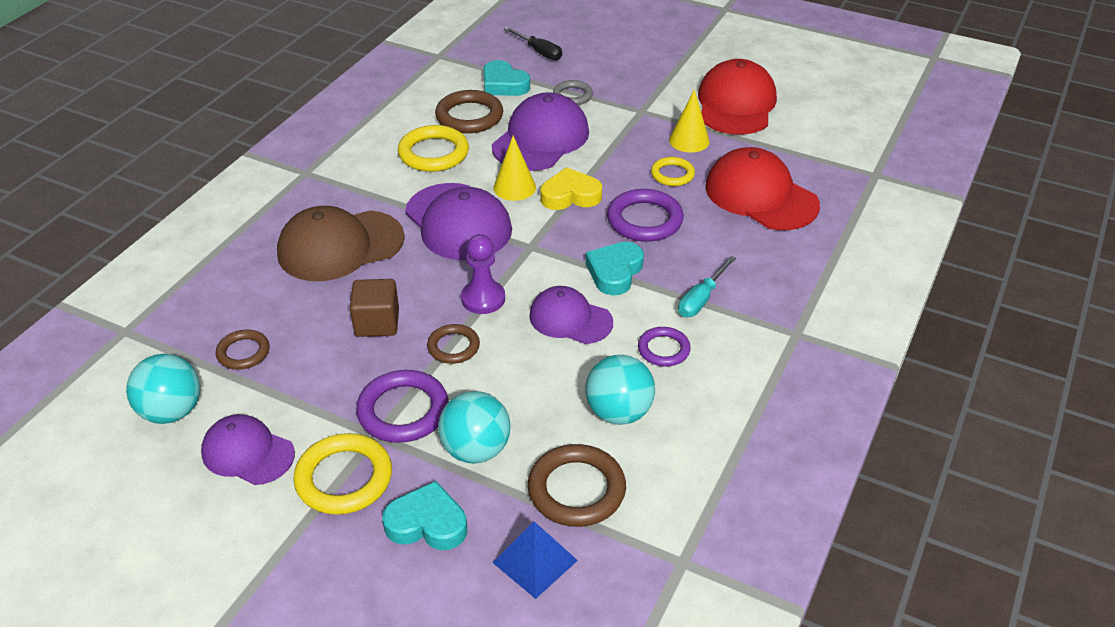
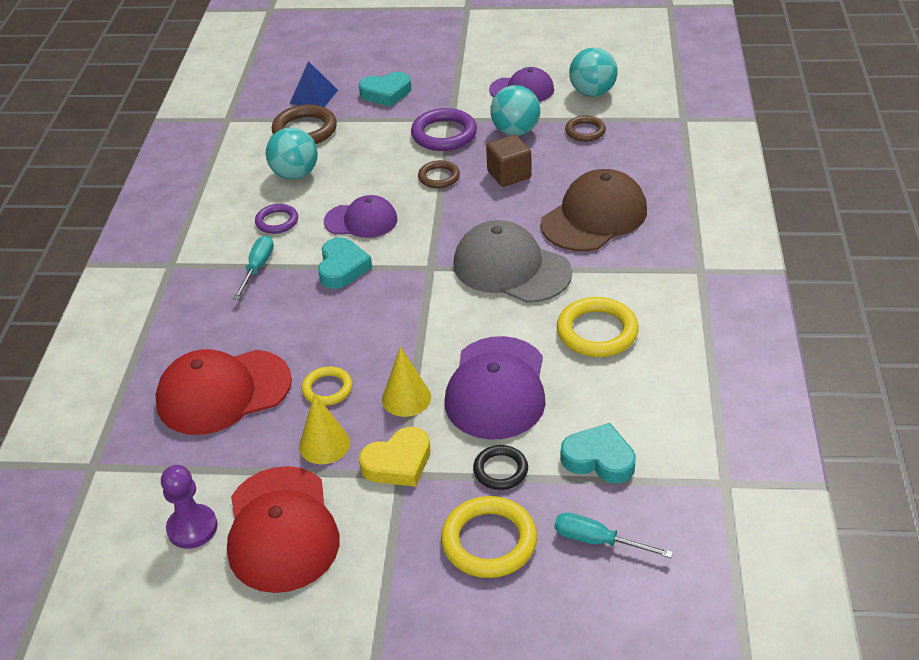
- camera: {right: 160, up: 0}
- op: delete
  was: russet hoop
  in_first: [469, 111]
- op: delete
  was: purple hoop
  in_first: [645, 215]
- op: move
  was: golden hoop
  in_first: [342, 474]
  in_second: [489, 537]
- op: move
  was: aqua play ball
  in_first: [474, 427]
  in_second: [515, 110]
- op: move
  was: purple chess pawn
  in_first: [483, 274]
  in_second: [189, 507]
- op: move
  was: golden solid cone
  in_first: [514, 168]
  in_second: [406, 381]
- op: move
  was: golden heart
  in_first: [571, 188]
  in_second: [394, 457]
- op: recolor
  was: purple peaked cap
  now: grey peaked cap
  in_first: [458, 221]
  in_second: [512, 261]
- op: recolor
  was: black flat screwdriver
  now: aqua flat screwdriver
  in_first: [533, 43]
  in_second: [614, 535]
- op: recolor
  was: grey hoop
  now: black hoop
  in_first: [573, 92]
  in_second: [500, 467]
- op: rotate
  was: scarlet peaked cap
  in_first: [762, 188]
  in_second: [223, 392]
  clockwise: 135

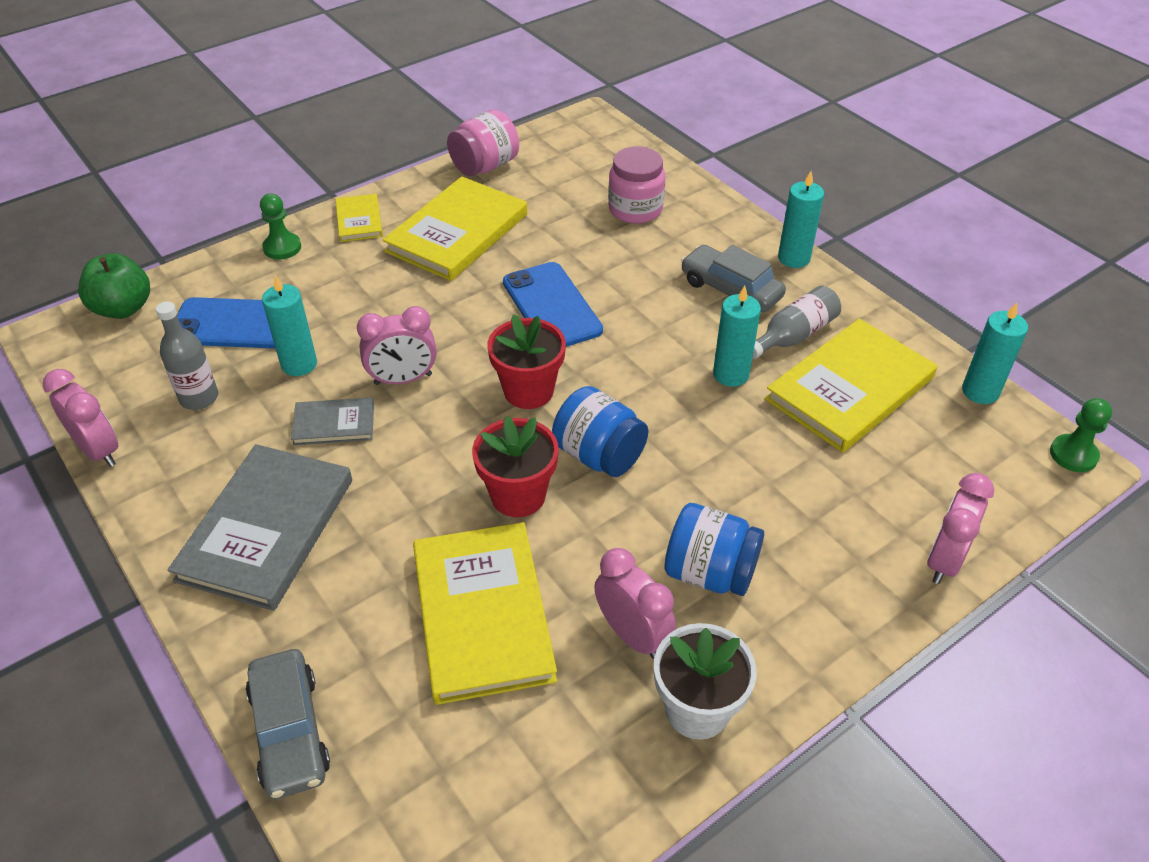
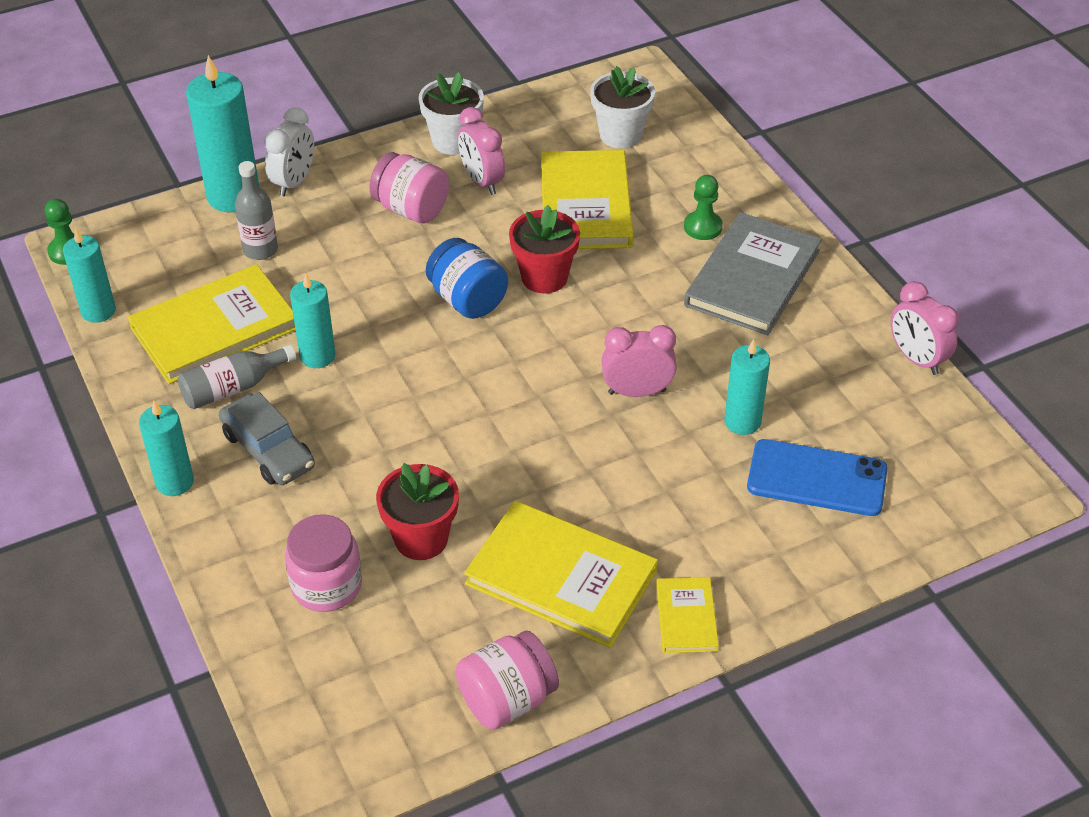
- camera: {right: -170, up: 0}
- op: delete
  was: green toy apple
  in_first: [114, 286]
- op: delete
  was: grey toy car
  in_first: [288, 724]
- op: delete
  was: grey hardback
  in_first: [332, 421]
- op: delete
  was: royal blue phone
  in_first: [553, 304]
- op: insert
  now: snow-white bedside clock
  in_second: [289, 151]
- op: insert
  now: snow-white potted plant
  in_second: [622, 107]
- op: move
  was: grey bottle
  in_first: [187, 356]
  in_second: [256, 210]
- op: move
  was: green chess pawn
  in_first: [280, 227]
  in_second: [703, 207]
- op: move
  was: scarlet potted plant
  in_first: [526, 361]
  in_second: [417, 511]
- op: replace
  was: rosy bedside clock
  now: aqua wax candle
  in_first: [960, 528]
  in_second: [222, 133]
- op: recolor
  was: royal blue jam jar
  now: rosy jam jar
  in_first: [714, 549]
  in_second: [409, 187]
- op: rotate
  was: golden hardback
  in_first: [454, 229]
  in_second: [561, 574]
  clockwise: 75

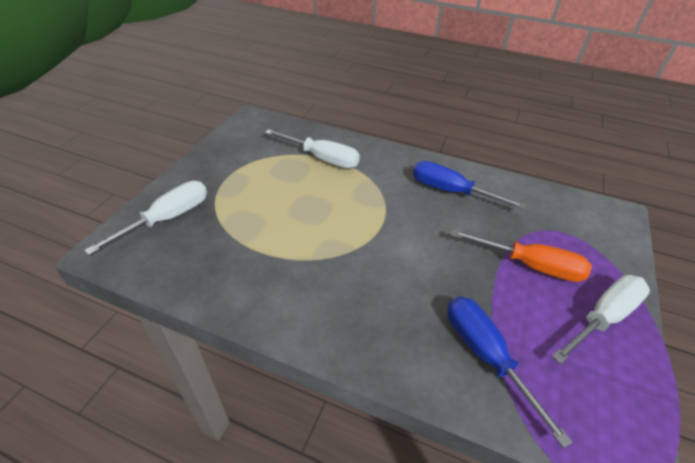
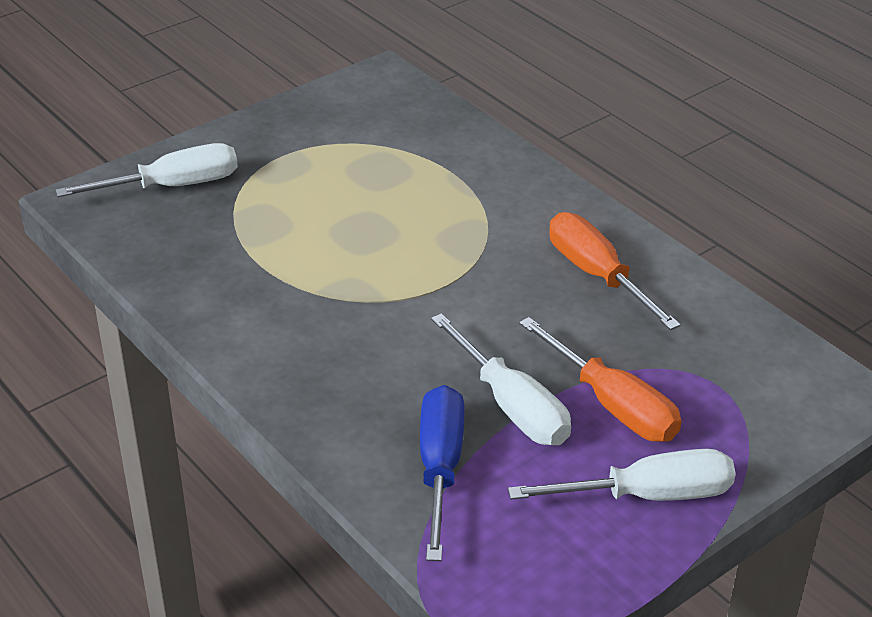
- camera: {right: 30, up: -5}
- op: move
  was: snow-white flat screwdriver
  in_first: [312, 148]
  in_second: [501, 379]
- op: recolor
  was: royal blue flat screwdriver
  now: orange flat screwdriver
  in_first: [470, 185]
  in_second: [615, 271]

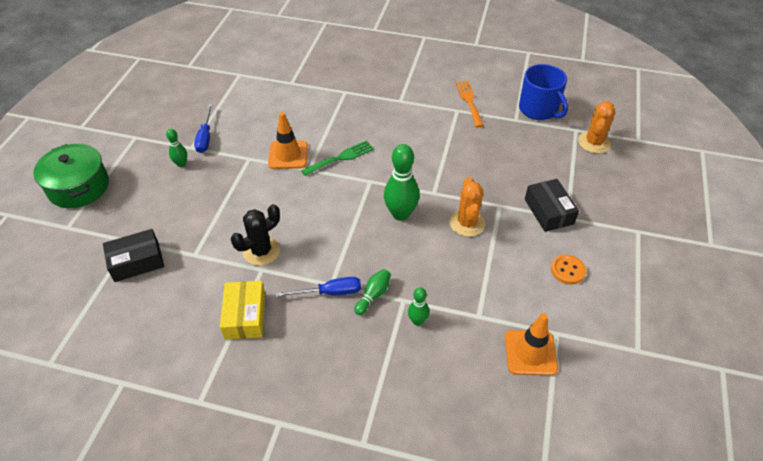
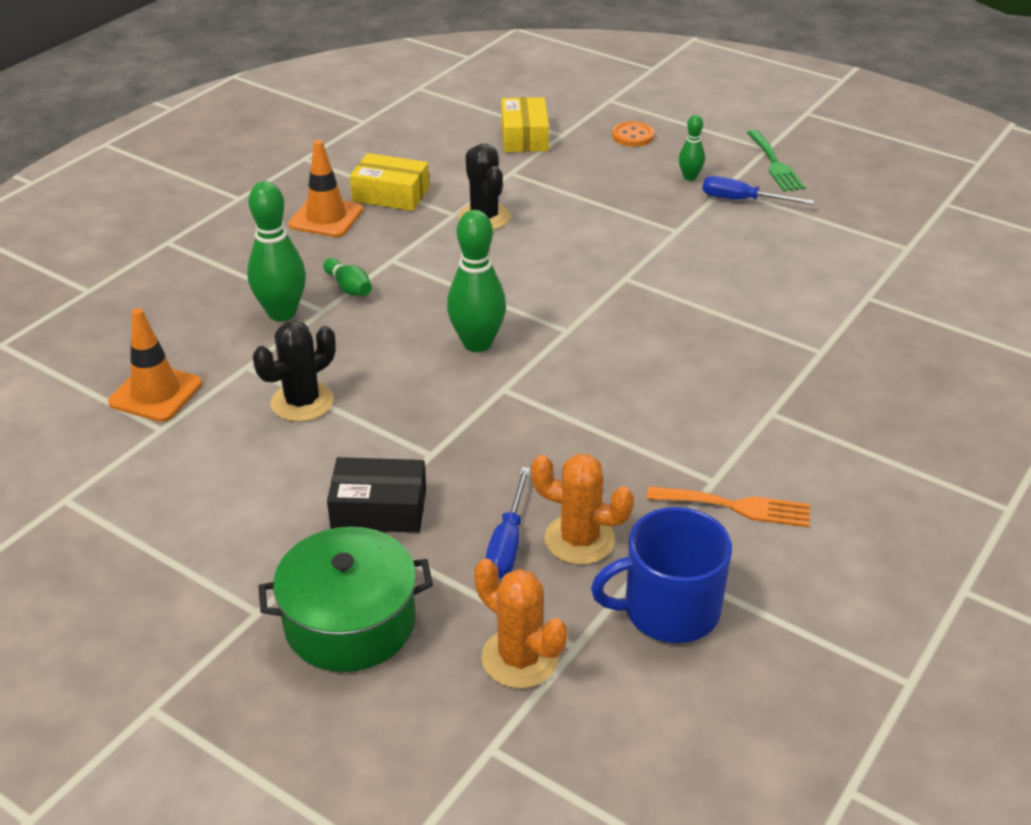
- camera: {right: 110, up: -10}
- op: insert
  now: black cactus
  in_second: [294, 371]
- op: move
  was: green cooking pot
  in_first: [71, 176]
  in_second: [345, 599]
- op: move
  was: orange traffic cone
  in_first: [288, 140]
  in_second: [326, 188]
- op: move
  was: royal blue flat screwdriver
  in_first: [318, 287]
  in_second: [507, 522]
- op: move
  was: green fork
  in_first: [337, 158]
  in_second: [776, 161]
- op: move
  was: orange cactus
  in_first: [467, 207]
  in_second: [582, 509]
- op: move
  was: orange sewing button
  in_first: [568, 269]
  in_second: [633, 134]
- op: recolor
  was: black parcel
  now: golden parcel
  in_first: [133, 255]
  in_second: [525, 124]
- op: resize
  was: green tenpin
  in_first: [418, 306]
  in_second: [276, 251]
  ratio: 1.88

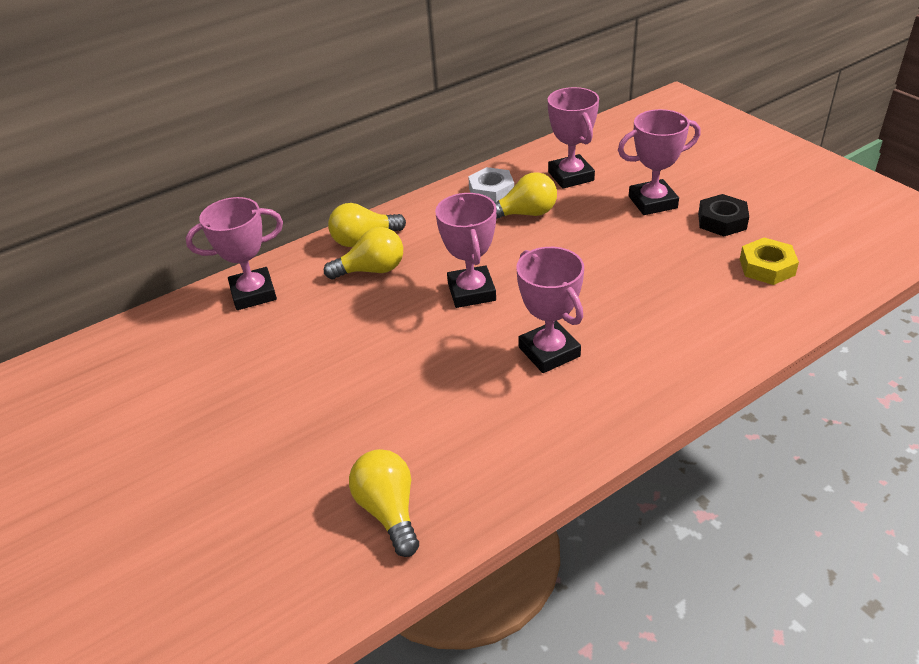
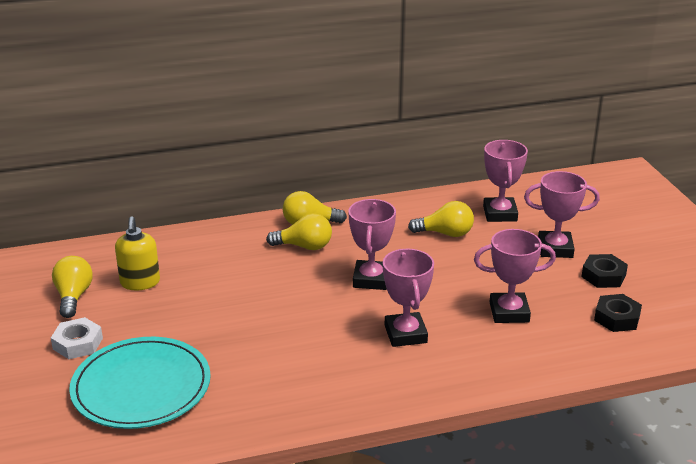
- camera: {right: 15, up: -10}
- op: insert
  now: aqua plate
  in_second: [140, 383]
- op: insert
  now: golden soap dispenser
  in_second: [137, 253]
- op: move
  was: rosy award cup
  in_first: [234, 253]
  in_second: [515, 276]
- op: move
  was: golden lightbulb
  in_first: [384, 503]
  in_second: [72, 287]
- op: move
  was: snow-white hexagon nut
  in_first: [491, 184]
  in_second: [77, 338]
- op: recolor
  was: golden hexagon nut
  now: black hexagon nut
  in_first: [769, 261]
  in_second: [618, 313]

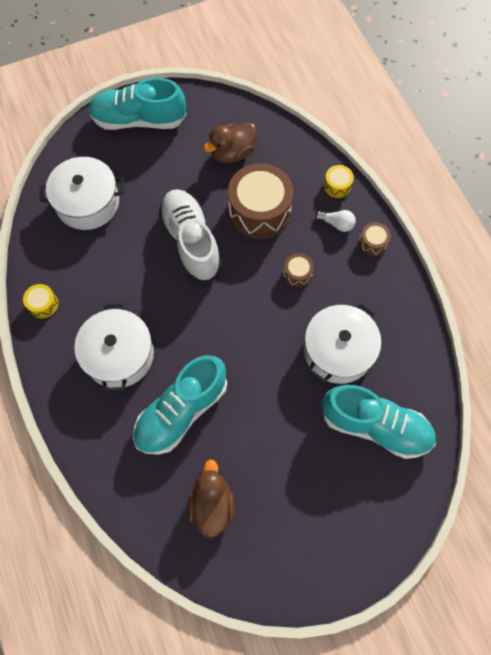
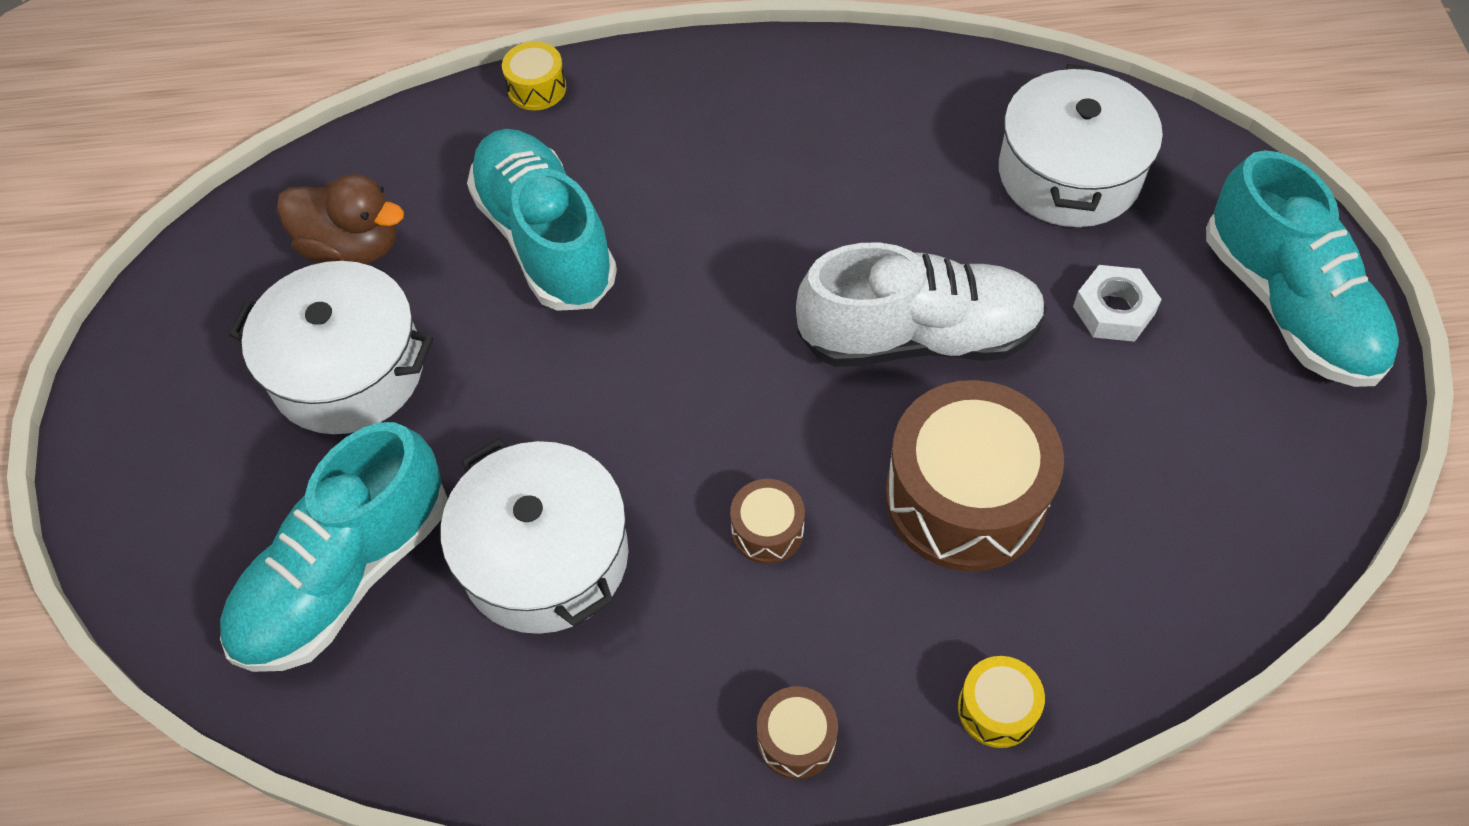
- camera: {right: 110, up: -10}
- op: delete
  was: russet rubber duck
  in_first: [230, 142]
- op: delete
  was: snow-white lightbulb
  in_first: [335, 221]
- op: insert
  now: snow-white hexagon nut
  in_second: [1117, 303]
- op: move
  was: golden snare drum
  in_first: [40, 301]
  in_second: [534, 76]
- op: move
  was: snow-white cooking pot
  in_first: [114, 347]
  in_second: [331, 347]
- op: rotate
  was: aqua shoe
  in_first: [137, 104]
  in_second: [1302, 268]
  clockwise: 135

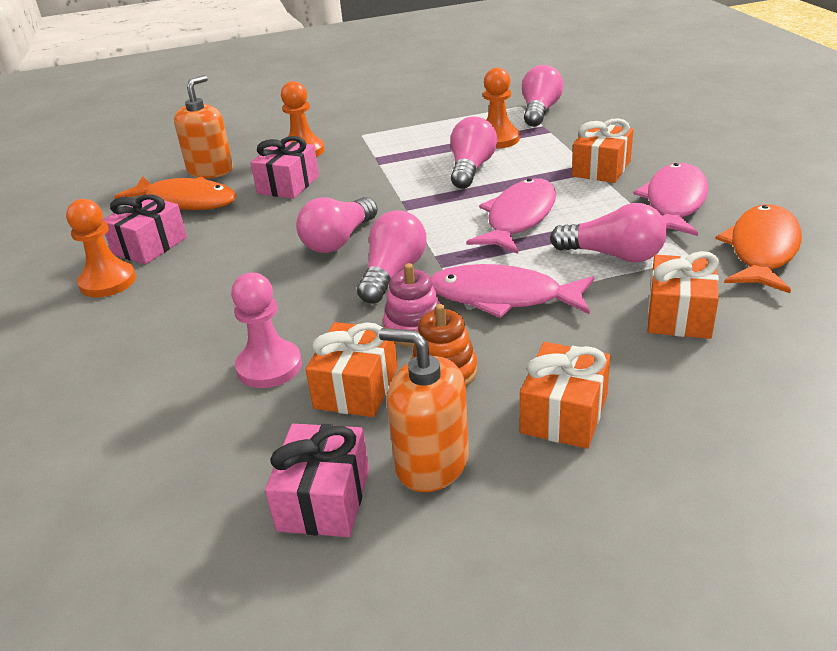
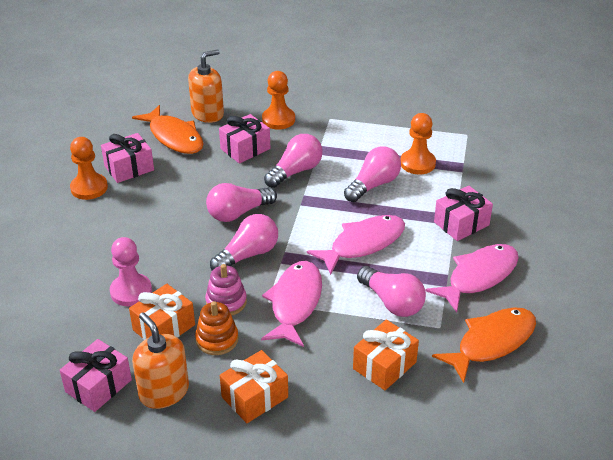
- camera: {right: 25, up: 5}
- op: move
  was: rosy lightbulb
  in_first: [543, 96]
  in_second: [293, 161]
- op: recolor
  was: orange wrapped gift
  now: rosy wrapped gift
  in_first: [603, 150]
  in_second: [463, 213]
- op: rotate
  was: rosy toy fish
  in_first: [512, 291]
  in_second: [291, 304]
  clockwise: 60

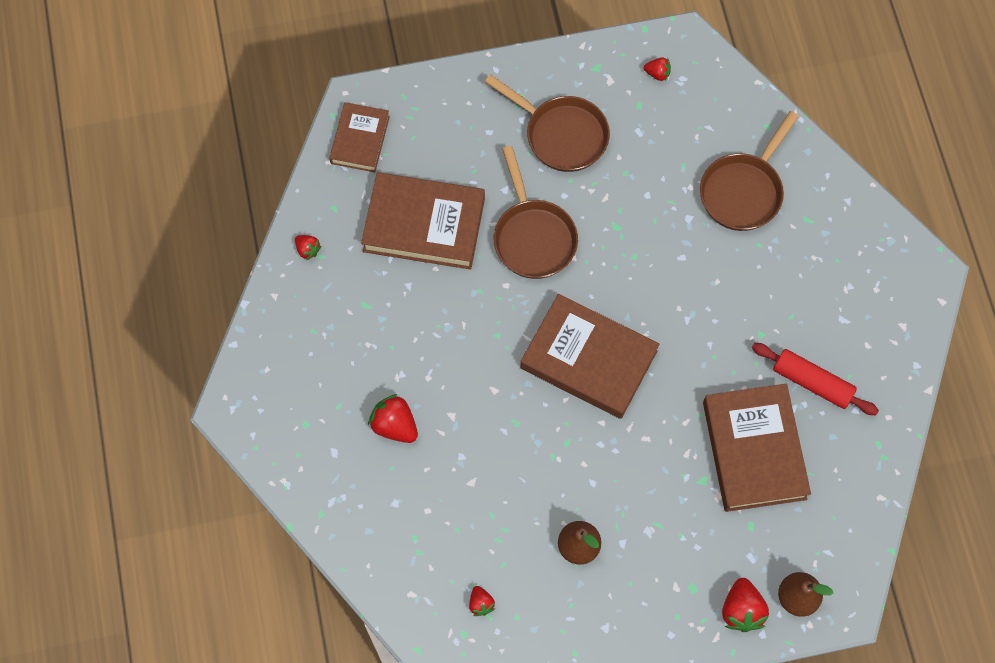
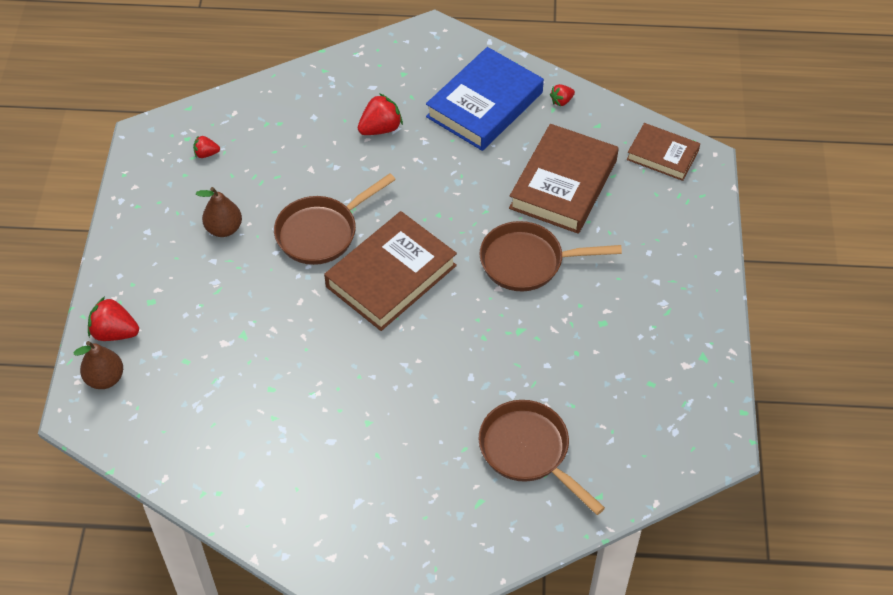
- camera: {right: 105, up: -15}
- op: delete
  was: scarlet strawberry
  in_first: [657, 69]
- op: delete
  was: russet hardback
  in_first: [757, 448]
- op: delete
  was: scarlet rolling pin
  in_first: [815, 379]
- op: insert
  now: royal blue hardback
  in_second: [485, 99]
- op: move
  was: russet pan
  in_first: [547, 123]
  in_second: [335, 219]

